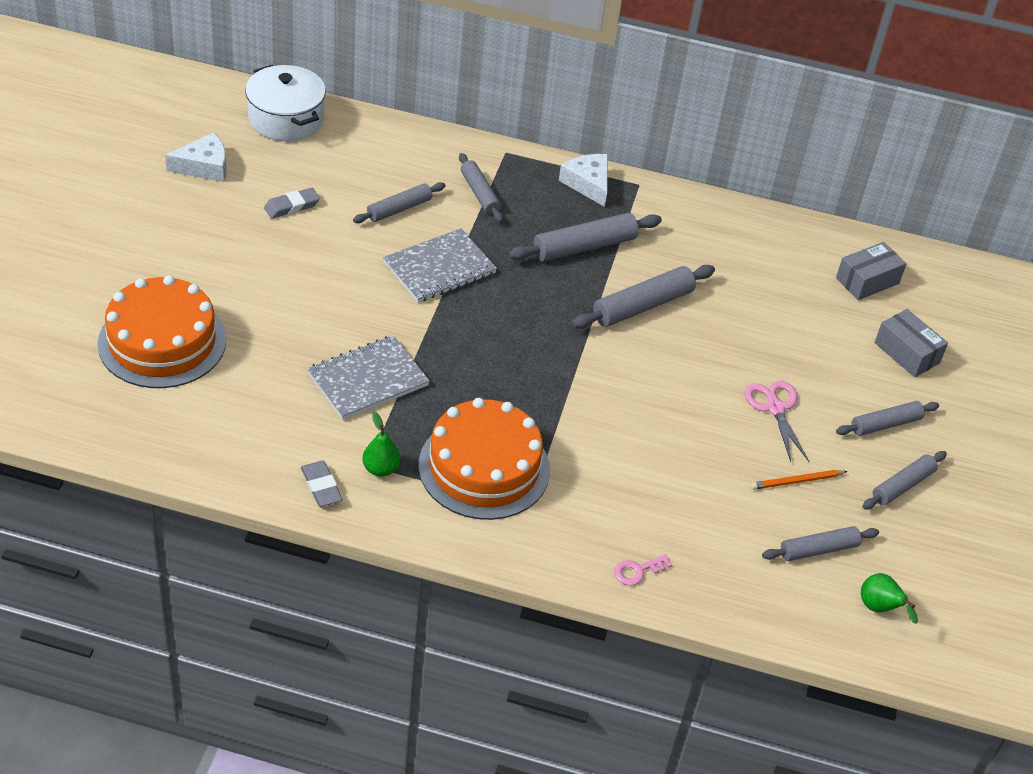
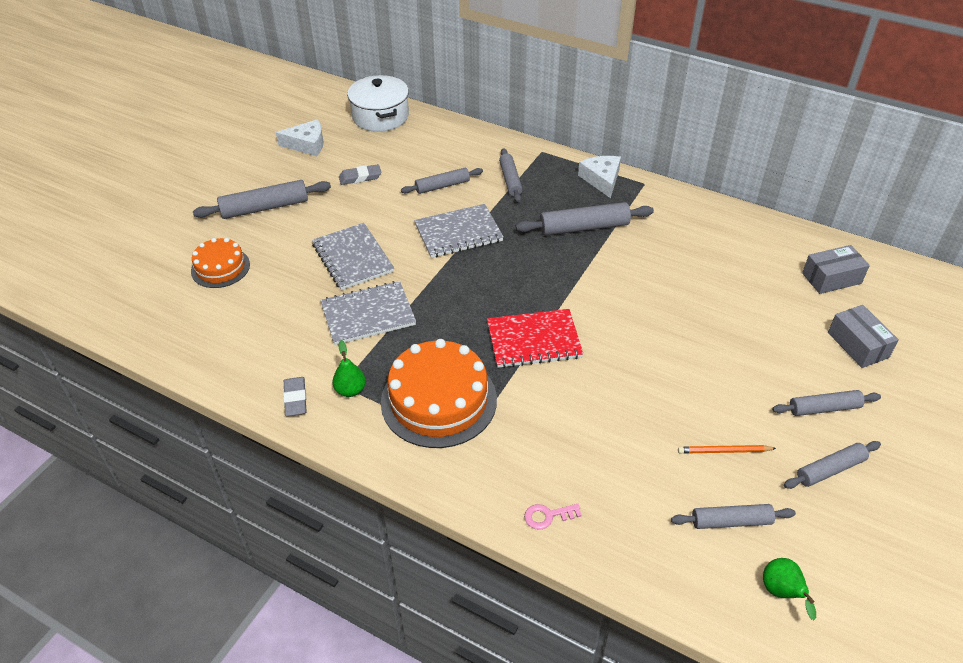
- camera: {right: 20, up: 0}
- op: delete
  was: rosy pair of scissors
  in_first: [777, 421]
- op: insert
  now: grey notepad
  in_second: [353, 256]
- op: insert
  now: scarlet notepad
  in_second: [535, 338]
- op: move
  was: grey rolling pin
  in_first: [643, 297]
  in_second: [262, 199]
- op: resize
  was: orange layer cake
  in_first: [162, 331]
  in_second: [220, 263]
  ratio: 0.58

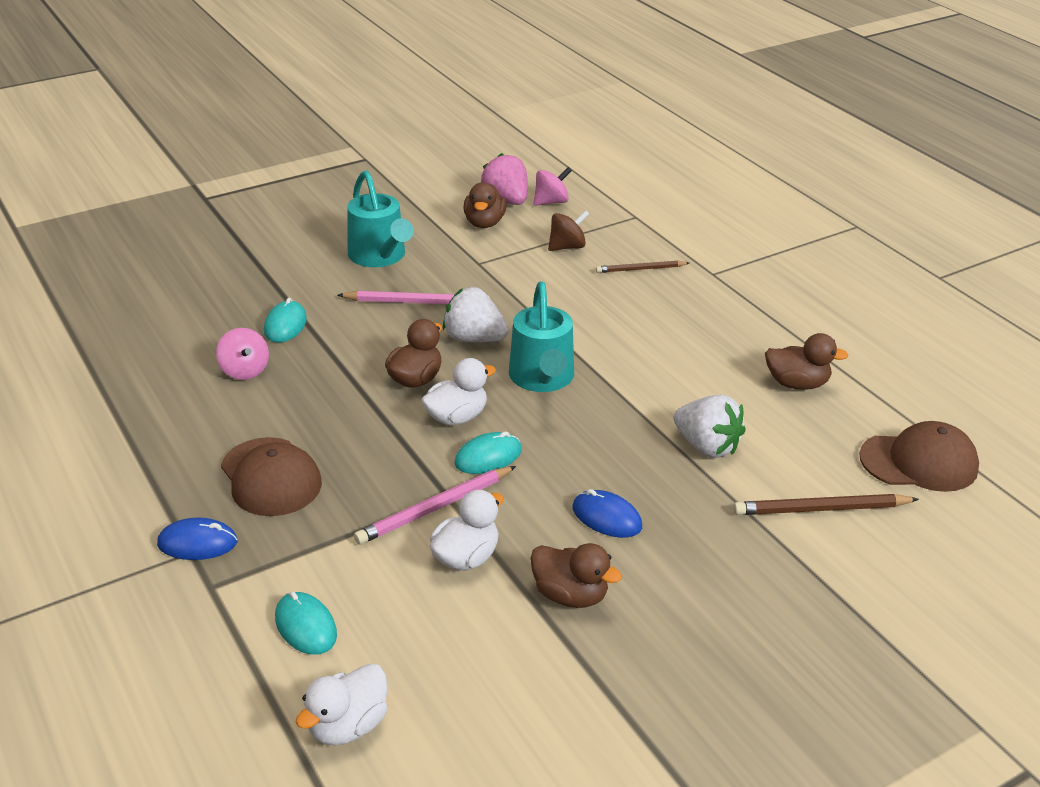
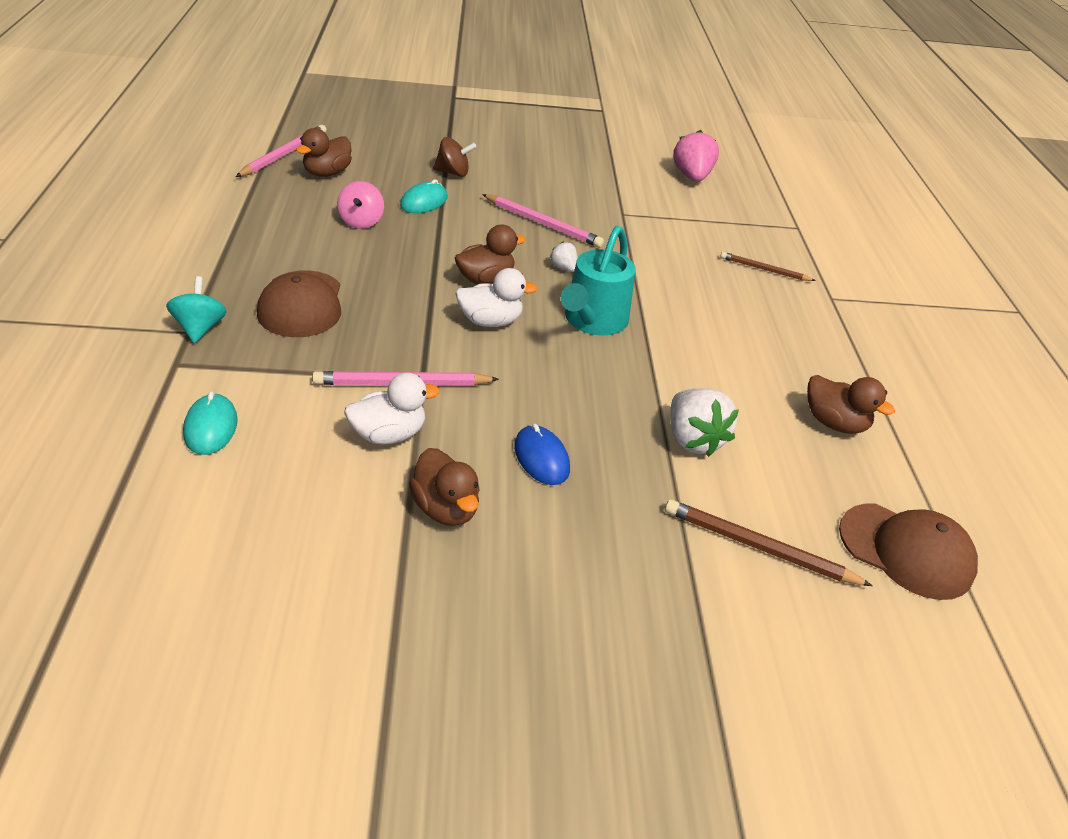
- camera: {right: 25, up: 5}
- op: delete
  was: snow-white rubber duck
  in_first: [341, 704]
- op: delete
  was: aqua sprinkling can
  in_first: [380, 219]
- op: delete
  was: aqua computer mouse
  in_first: [488, 452]
- op: delete
  was: rosy spinning top
  in_first: [552, 186]
- op: insert
  now: rosy wooden pencil
  in_second: [281, 151]
- op: move
  was: russet rubber duck
  in_first: [484, 205]
  in_second: [324, 152]
- op: move
  was: russet spinning top
  in_first: [568, 230]
  in_second: [454, 157]
- op: replace
  was: royal blue computer mouse
  now: aqua spinning top
  in_first: [197, 538]
  in_second: [196, 309]
- op: resize
  was: snow-white strawberry
  in_first: [476, 314]
  in_second: [564, 256]
  ratio: 0.51

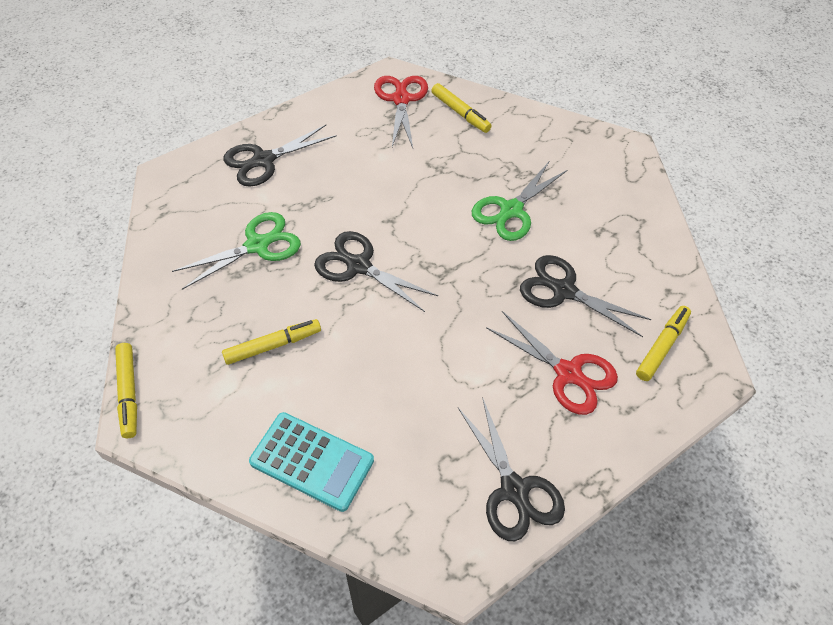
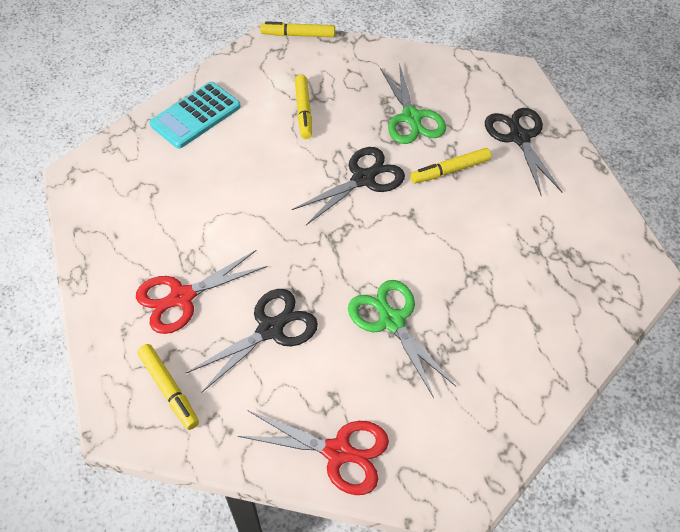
- camera: {right: 110, up: 0}
- op: delete
  was: black pair of scissors
  in_first: [511, 469]
- op: move
  was: scarlet pair of scissors
  in_first: [401, 112]
  in_second: [313, 452]
- op: move
  was: golden marker
  in_first: [461, 108]
  in_second: [450, 166]

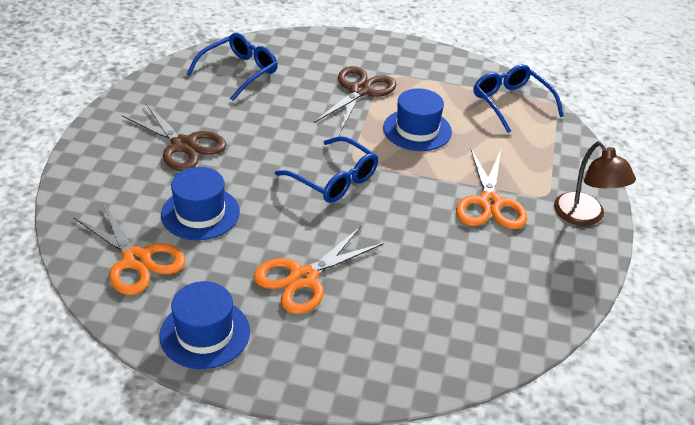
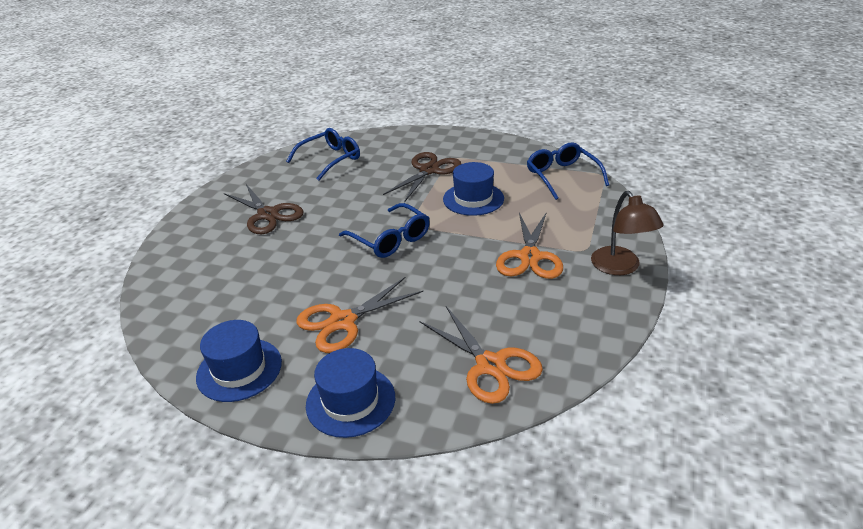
- camera: {right: 10, up: -5}
- op: move
  was: orange pair of scissors
  in_first: [129, 249]
  in_second: [481, 355]
- op: move
  was: royal blue hat
  in_first: [200, 203]
  in_second: [350, 393]

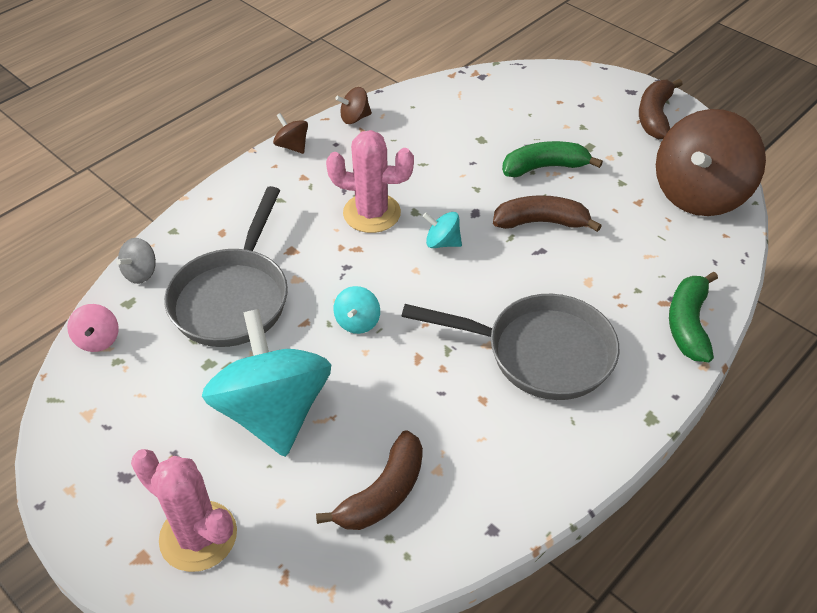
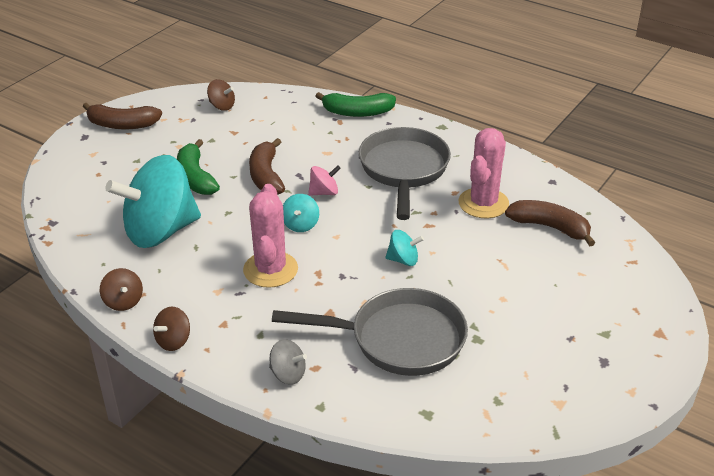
- camera: {right: -100, up: -10}
- op: move
  was: rosy spinning top
  in_first: [93, 328]
  in_second: [324, 181]
- op: move
  was: grey spinning top
  in_first: [136, 261]
  in_second: [288, 362]
- op: move
  was: rosy cactus
  in_first: [184, 510]
  in_second: [483, 173]
- op: move
  was: aqua spinning top
  in_first: [266, 383]
  in_second: [153, 201]
- op: resize
  was: russet spinning top
  in_first: [711, 162]
  in_second: [221, 95]
  ratio: 0.41

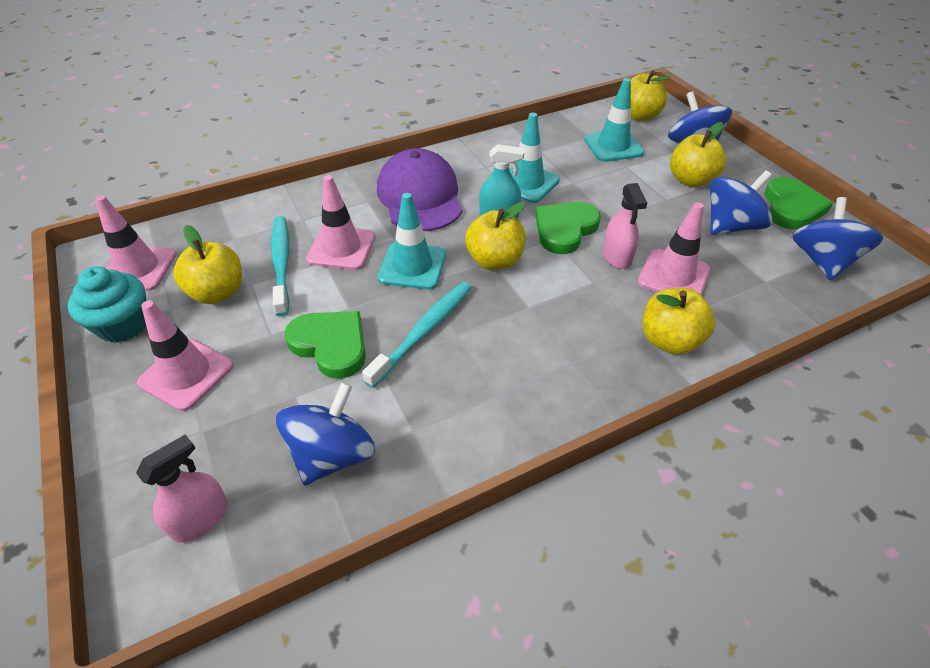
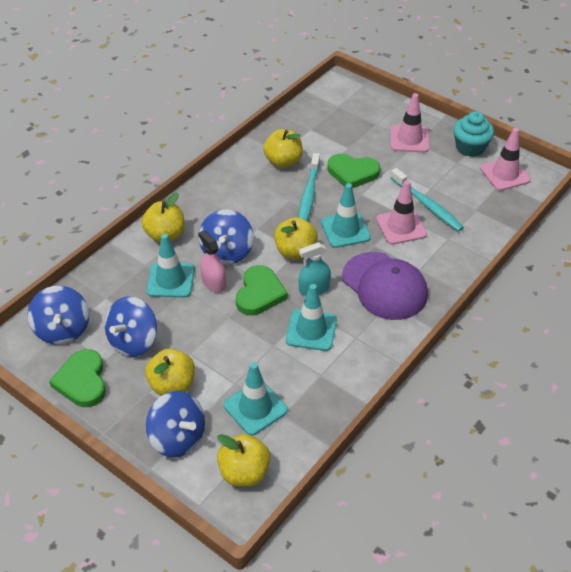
- camera: {right: 155, up: 0}
- op: delete
  was: rosy sprayer
  in_first: [182, 489]
- op: move
  was: golden toy apple
  in_first: [207, 264]
  in_second: [283, 148]
- op: move
  was: royal blue spinning top
  in_first: [325, 434]
  in_second: [226, 237]
- op: recolor
  was: rosy traffic cone
  now: aqua traffic cone
  in_first: [674, 248]
  in_second: [171, 266]

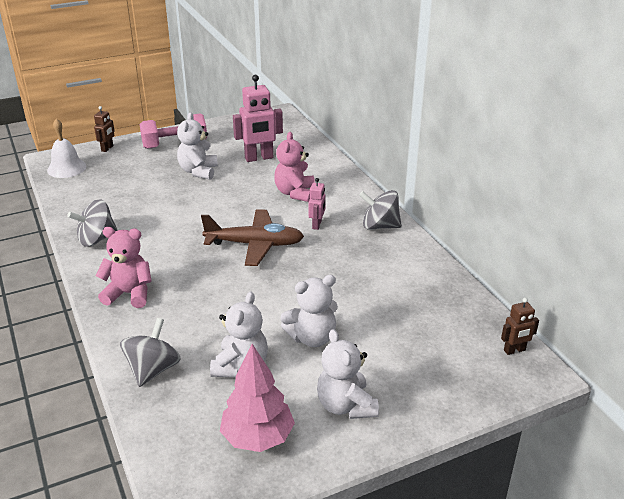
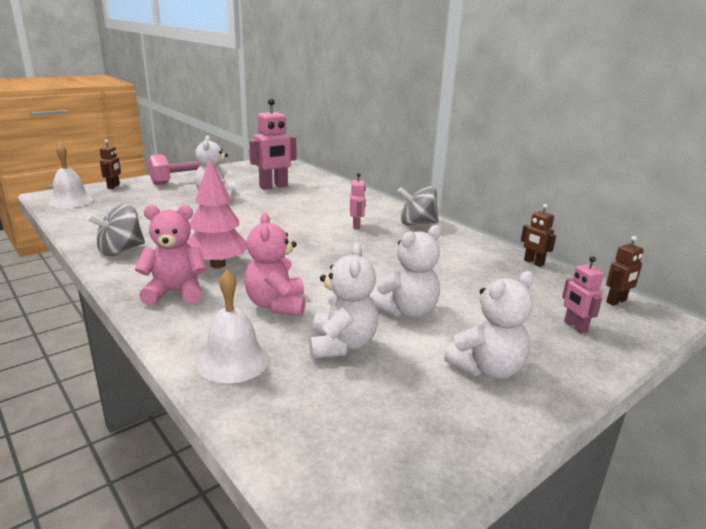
- camera: {right: -15, up: -10}
- op: delete
  was: russet toy plane
  in_first: [252, 237]
- op: insert
  now: russet robot figure
  in_second: [538, 235]
- op: insert
  now: rosy robot figure
  in_second: [583, 295]
- op: move
  was: rosy tree
  in_first: [257, 398]
  in_second: [216, 212]
- op: move
  was: rosy teddy bear
  in_first: [294, 167]
  in_second: [274, 264]
- op: replace
  was: grey spinning top
  now: snow-white hand bell
  in_first: [150, 352]
  in_second: [233, 327]
- op: rotate
  was: snow-white teddy bear
  in_first: [348, 374]
  in_second: [489, 325]
  clockwise: -90

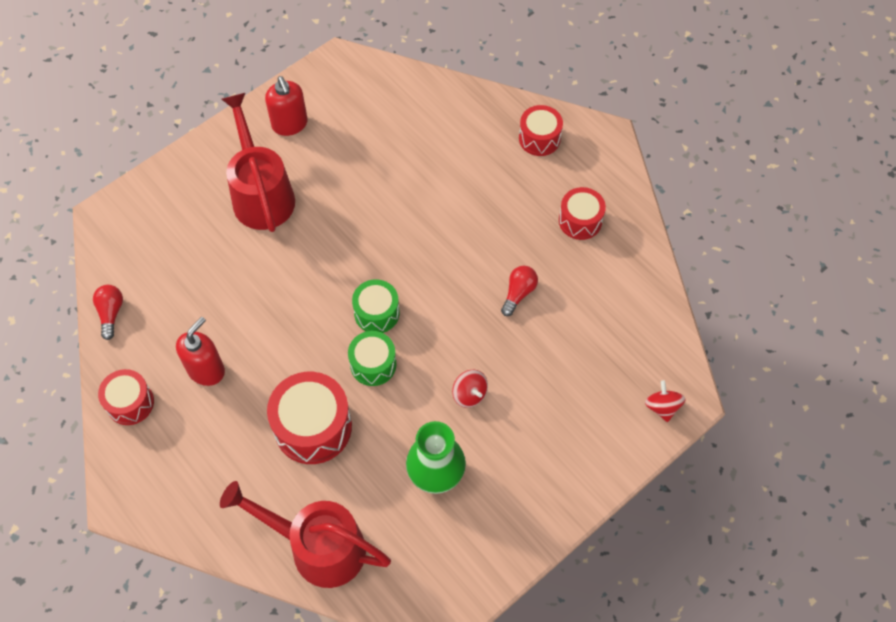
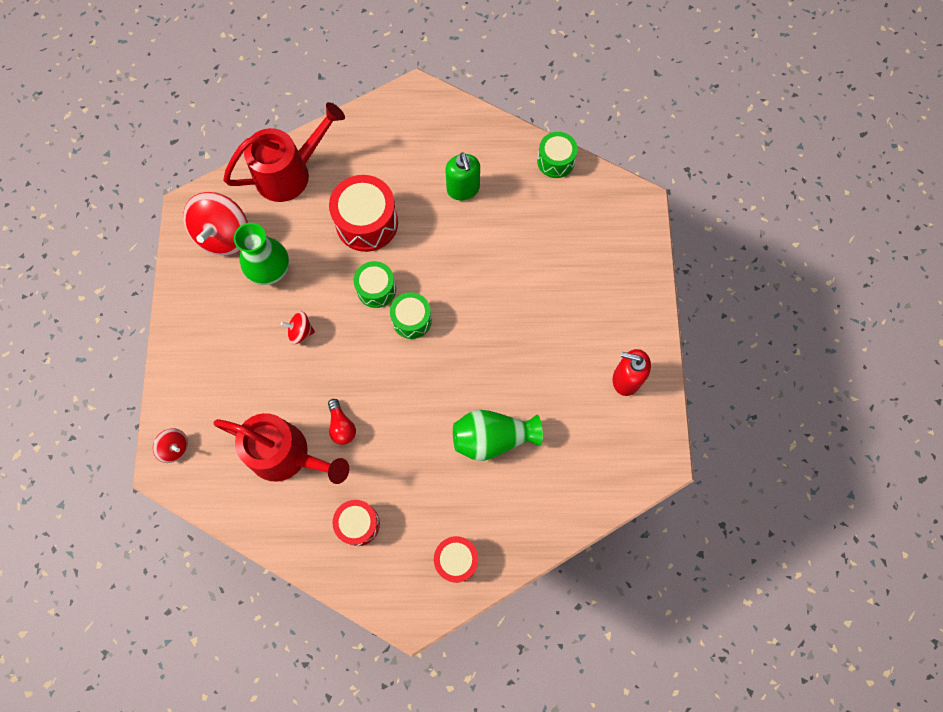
- camera: {right: 130, up: 10}
- op: delete
  was: scarlet snare drum
  in_first: [126, 397]
- op: insert
  now: scarlet spinning top
  in_second: [215, 224]
- op: insert
  now: green tall vase
  in_second: [498, 435]
- op: move
  was: scarlet sprinkling can
  in_first: [258, 162]
  in_second: [281, 448]
- op: replace
  was: scarlet lightbulb
  now: green snare drum
  in_first: [108, 312]
  in_second: [557, 155]
- op: recolor
  was: scarlet soap dispenser
  now: green soap dispenser
  in_first: [200, 351]
  in_second: [462, 176]

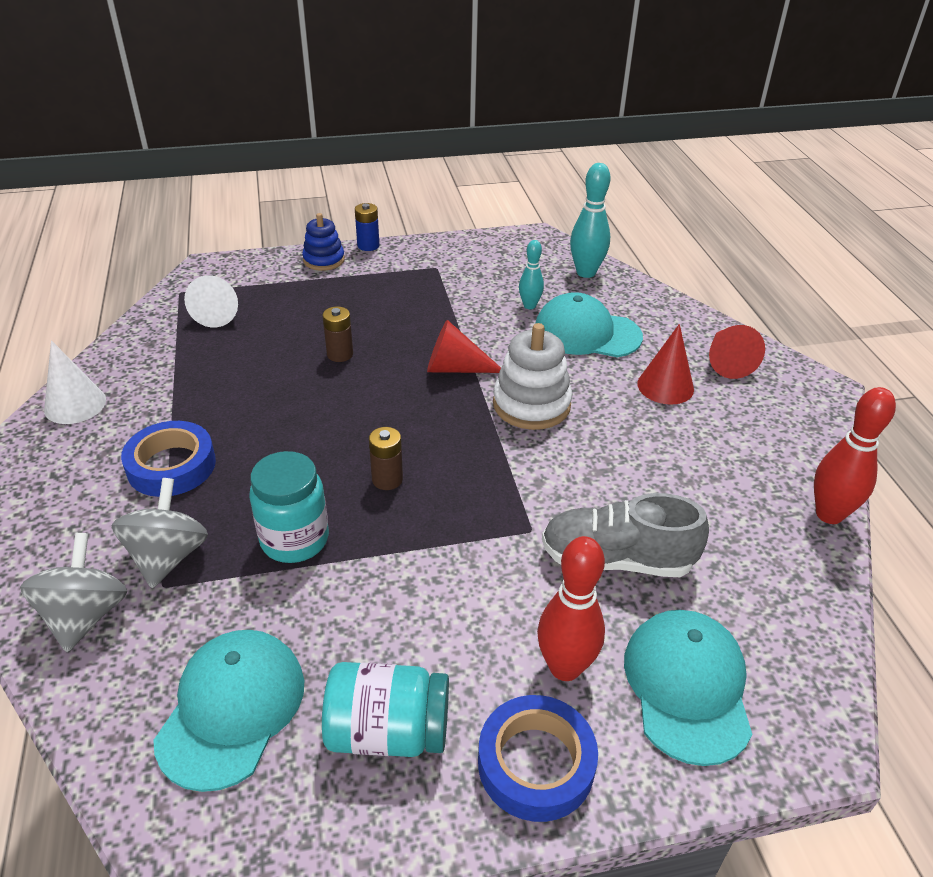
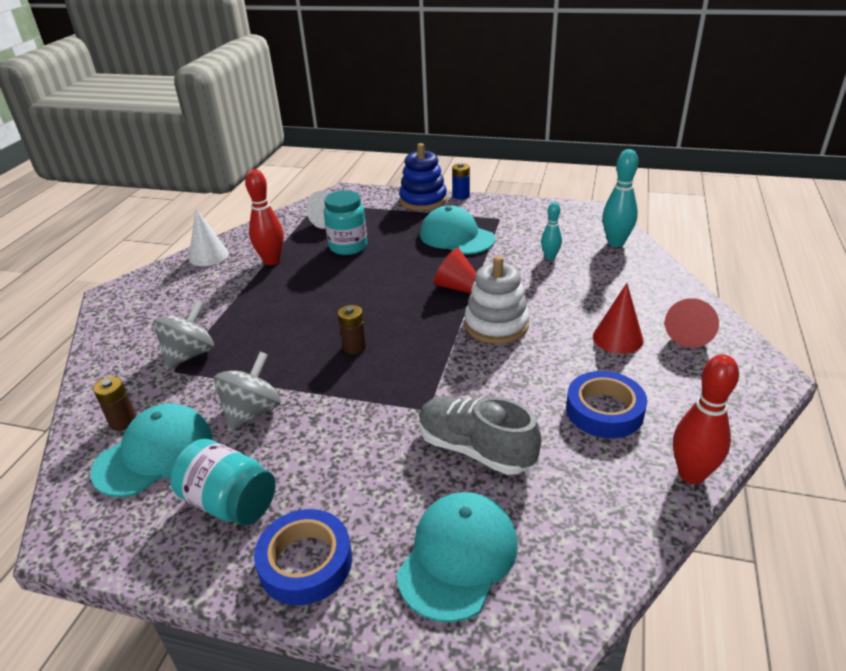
- camera: {right: 30, up: -5}
- op: move
  was: grey spinning top
  in_first: [73, 592]
  in_second: [247, 392]
- op: move
  was: royal blue tape
  in_first: [168, 459]
  in_second: [606, 404]
- op: move
  was: aqua jam jar
  in_first: [289, 507]
  in_second: [345, 222]
- op: move
  was: russet power cell
  in_first: [338, 334]
  in_second: [114, 404]
- op: move
  was: aqua peaked cap
  in_first: [589, 325]
  in_second: [457, 230]
- op: move
  was: scarlet tenpin
  in_first: [571, 608]
  in_second: [264, 217]
- op: resize
  was: royal blue ring stacker
  in_first: [323, 242]
  in_second: [423, 177]
  ratio: 1.53

